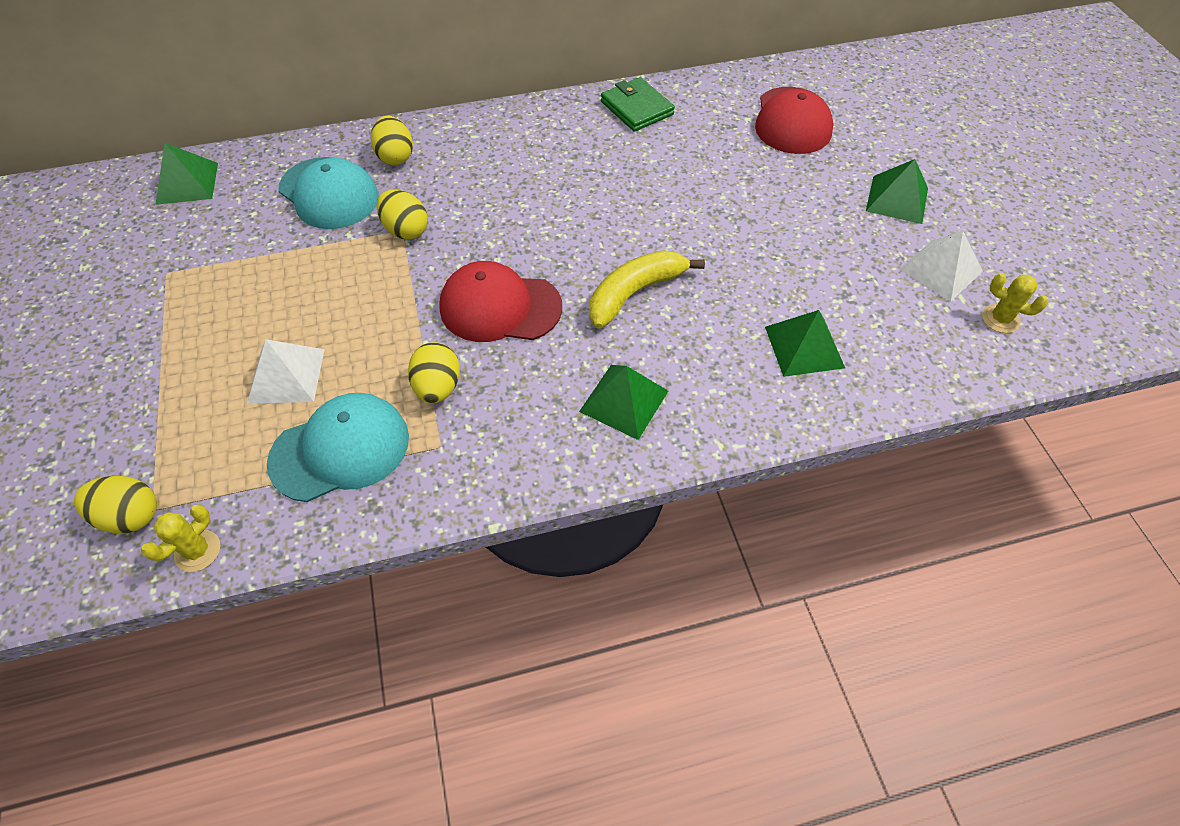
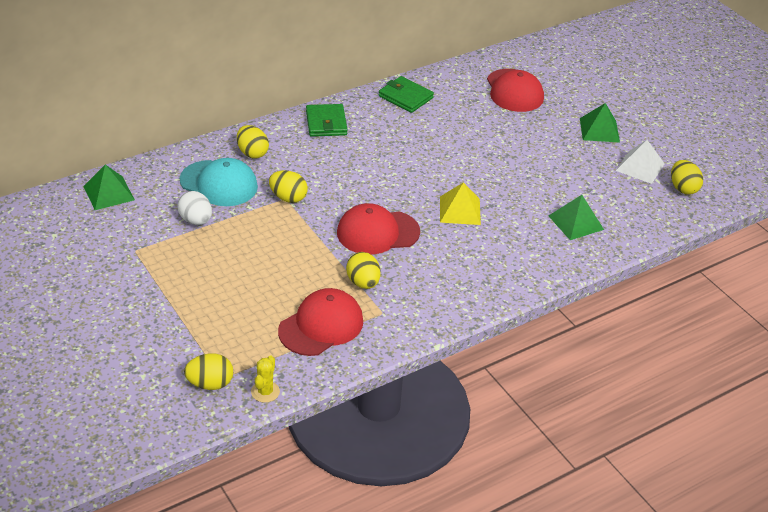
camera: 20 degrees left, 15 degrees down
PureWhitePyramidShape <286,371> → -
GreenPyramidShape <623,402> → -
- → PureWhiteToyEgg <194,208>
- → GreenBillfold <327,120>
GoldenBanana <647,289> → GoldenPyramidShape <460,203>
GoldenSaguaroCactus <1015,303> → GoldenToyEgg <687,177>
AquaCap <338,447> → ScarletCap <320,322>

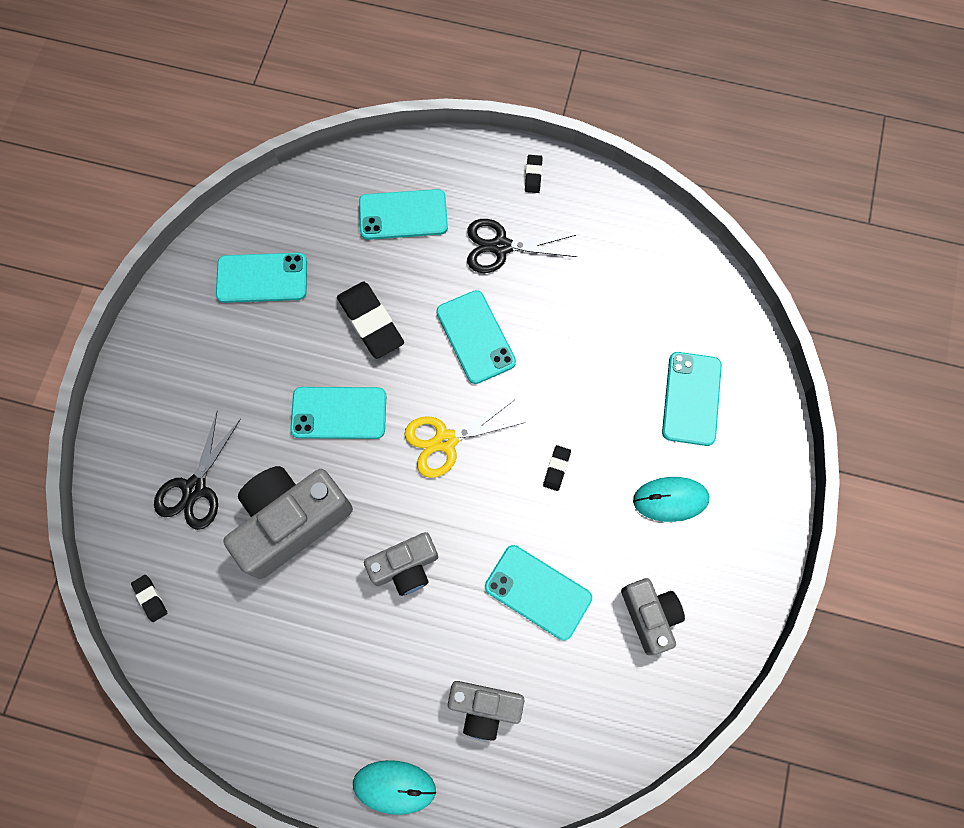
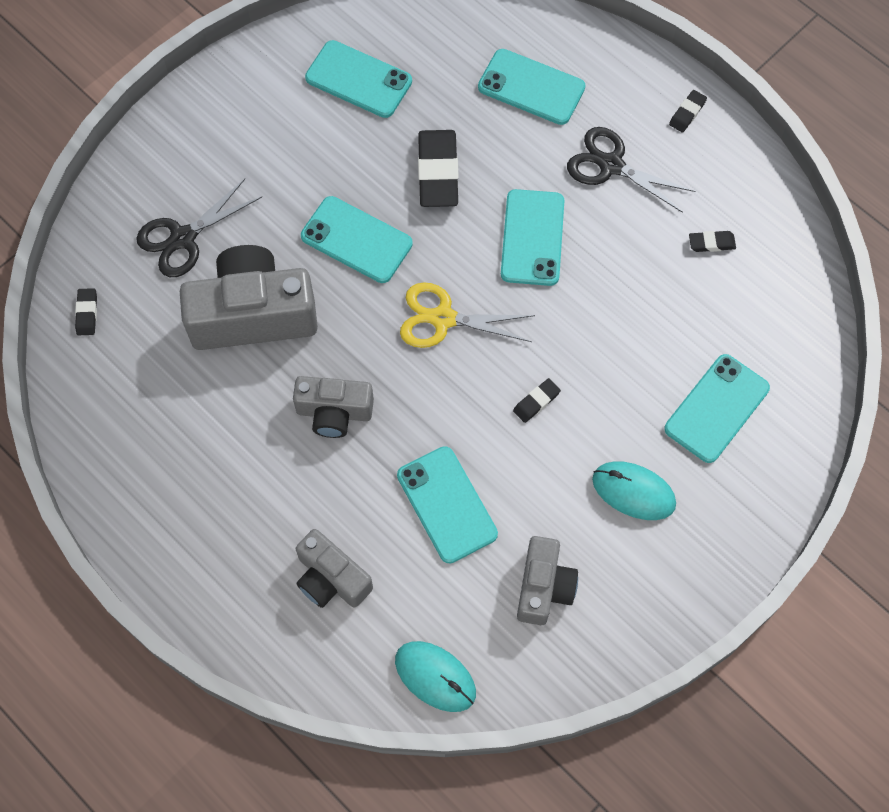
camera: 30 degrees right, 5 degrees down
- → JetBlackEraser <712,241>
AquaComputerMouse <394,787> → AquaComputerMouse <435,676>, moved

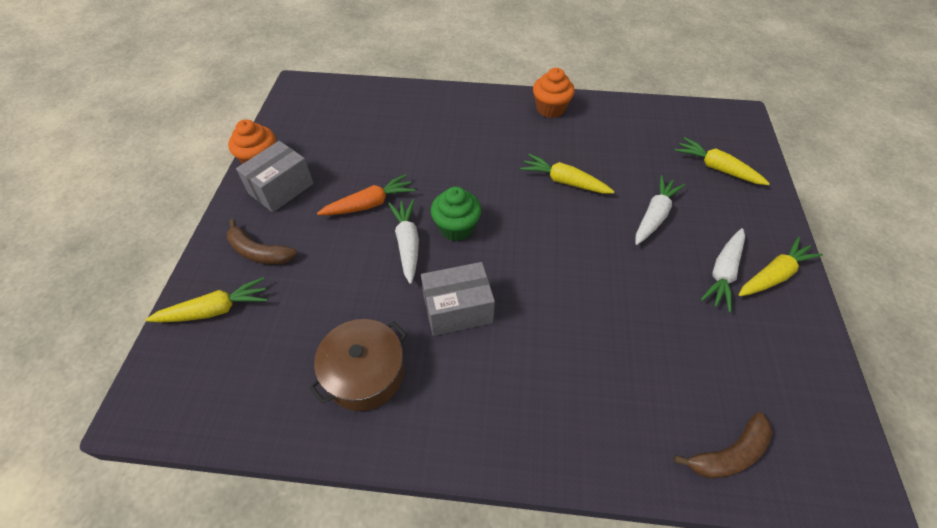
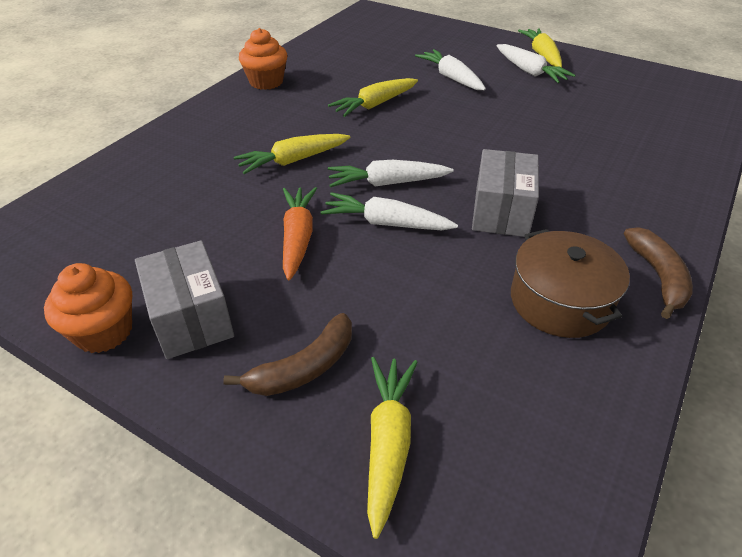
camera: 65 degrees left, 10 degrees down
BrownBanana <723,445> → BrownBanana <658,273>, moved
GoldenCarrot <722,161> → GoldenCarrot <292,154>, moved
GreenMuffin <456,214> → PureWhiteCarrot <391,173>

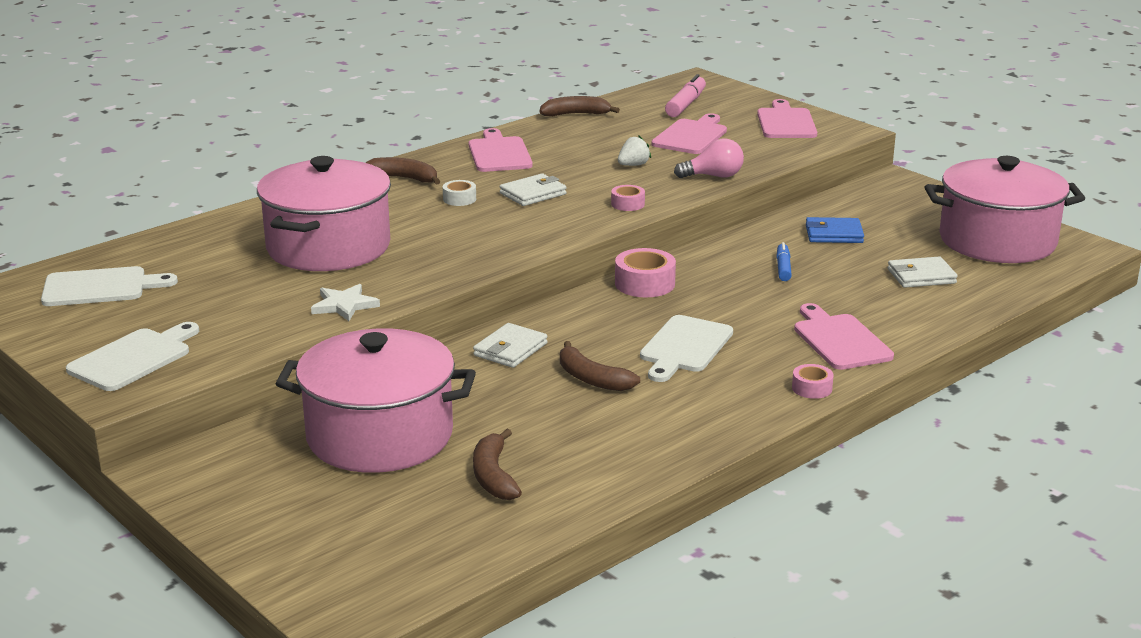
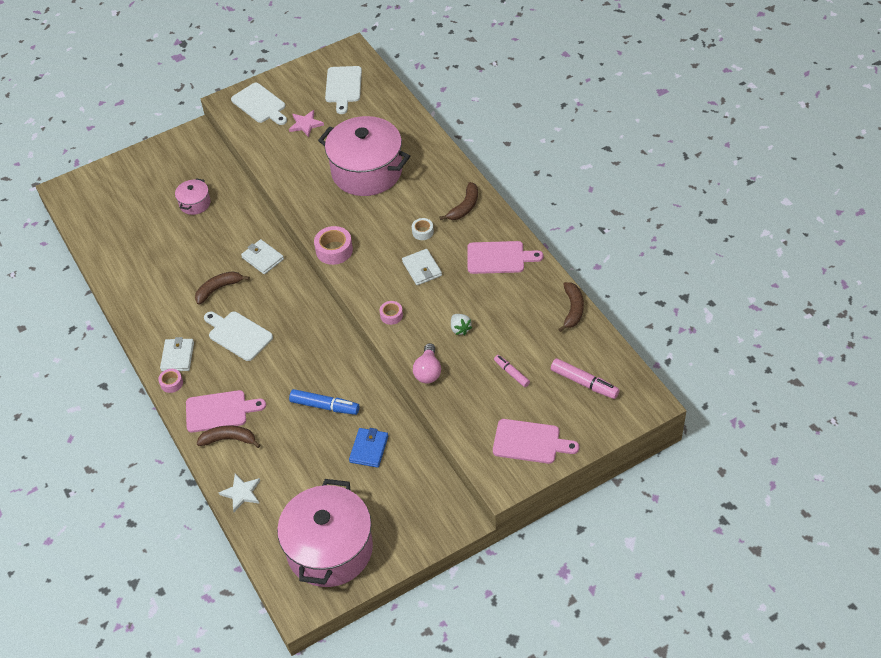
camera: 105 degrees right, 25 degrees up
- → PinkStarShape <306,123>
PureWhiteStarShape <345,302> → PureWhiteStarShape <239,493>, moved
BrownBanana <497,464> → BrownBanana <228,436>, moved
PinkRollOfTape <645,272> → PinkRollOfTape <333,245>, moved
PureWhiteBillfold <923,272> → PureWhiteBillfold <177,354>, moved
PinkCuttingBoard <689,133> → PinkMarker <512,371>
PinkCookingPot <376,401> → PinkCookingPot <193,196>, x0.45
BlueMarker <784,261> → BlueMarker <324,402>, x1.58

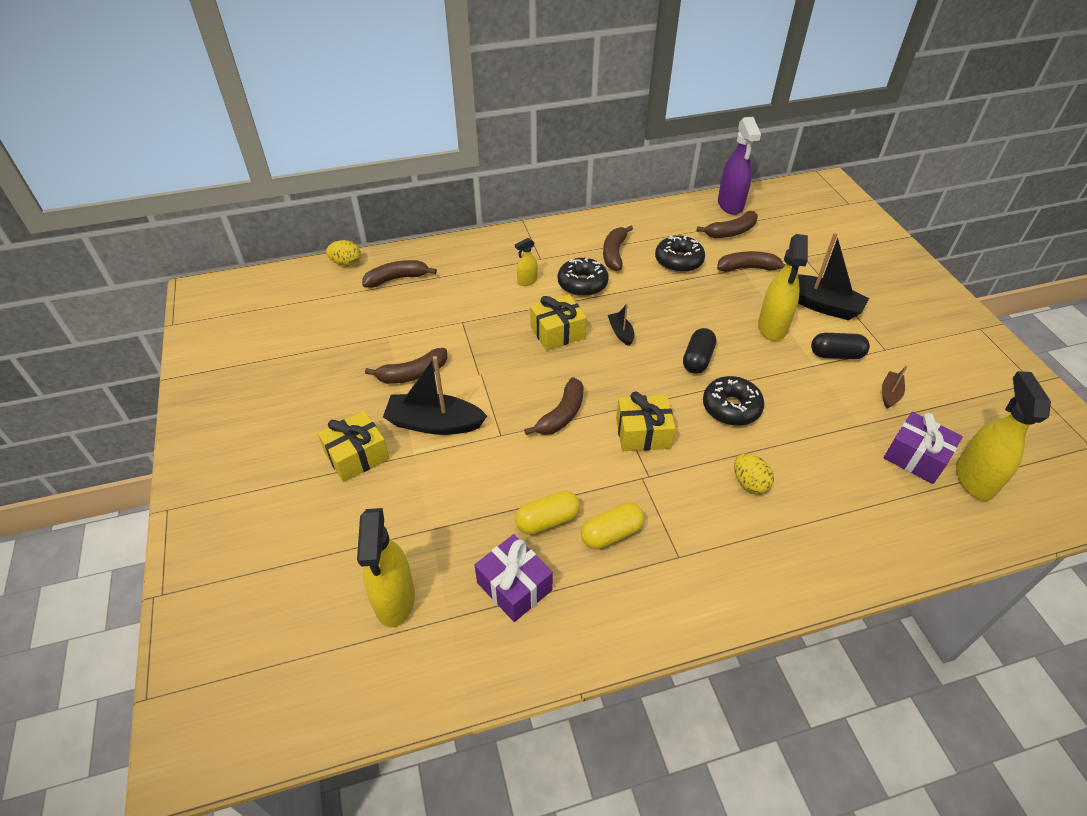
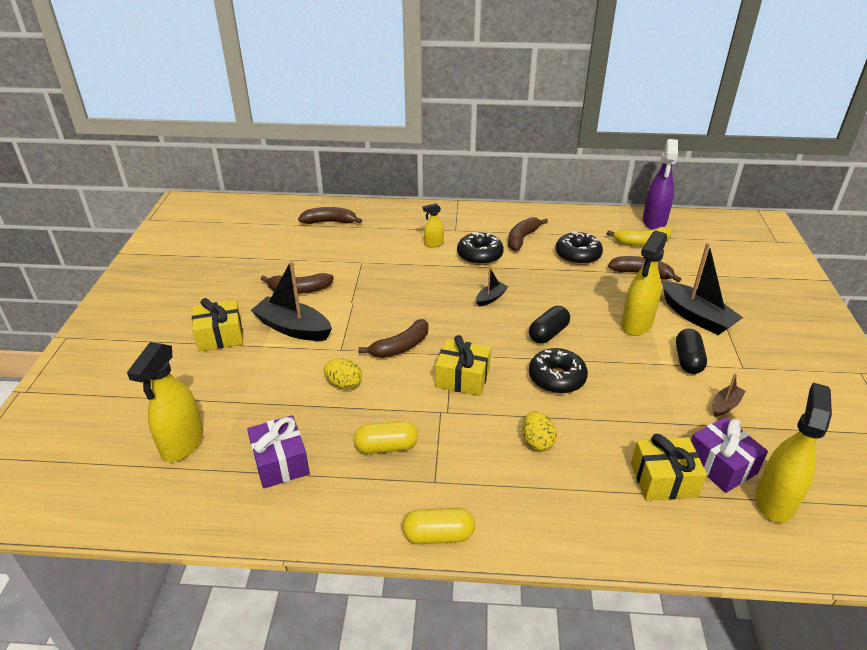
camera: 20 degrees right, 10 degrees down
GoldenToyEgg <343,253> → GoldenToyEgg <343,374>, moved
GoldenPillShape <547,513> → GoldenPillShape <438,526>, moved
GoldenPresent <558,322> → GoldenPresent <669,467>, moved
BrownBanana <727,224> → GoldenBanana <639,236>
JetBlackToyBoat <621,324> → JetBlackToyBoat <492,287>, 45 degrees clockwise
JetBlackPillShape <840,346> → JetBlackPillShape <691,351>, 75 degrees clockwise

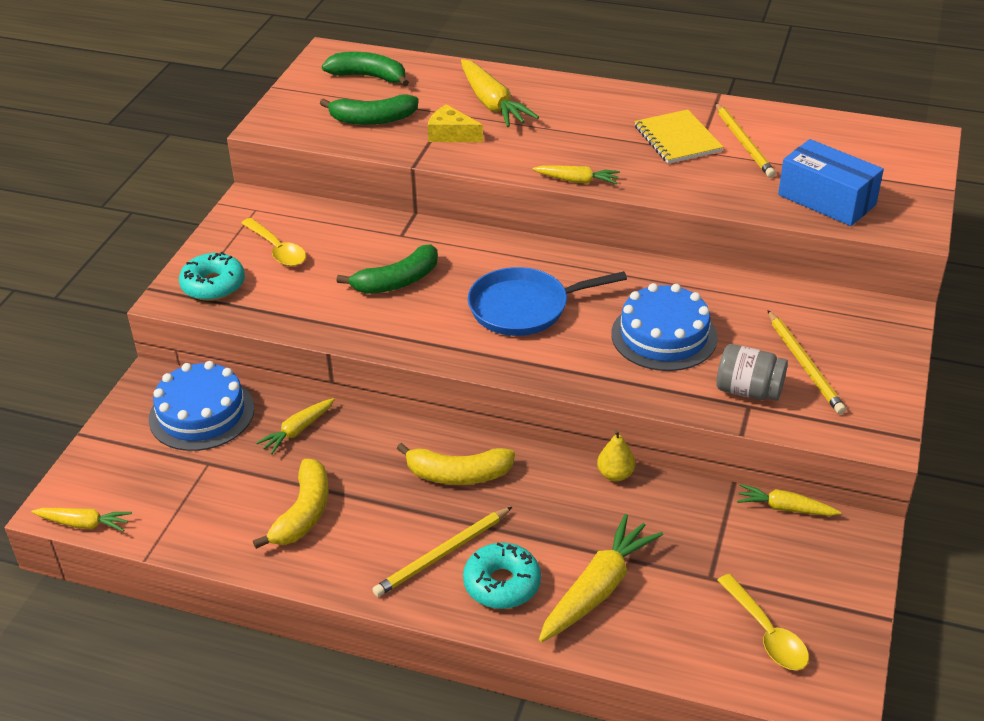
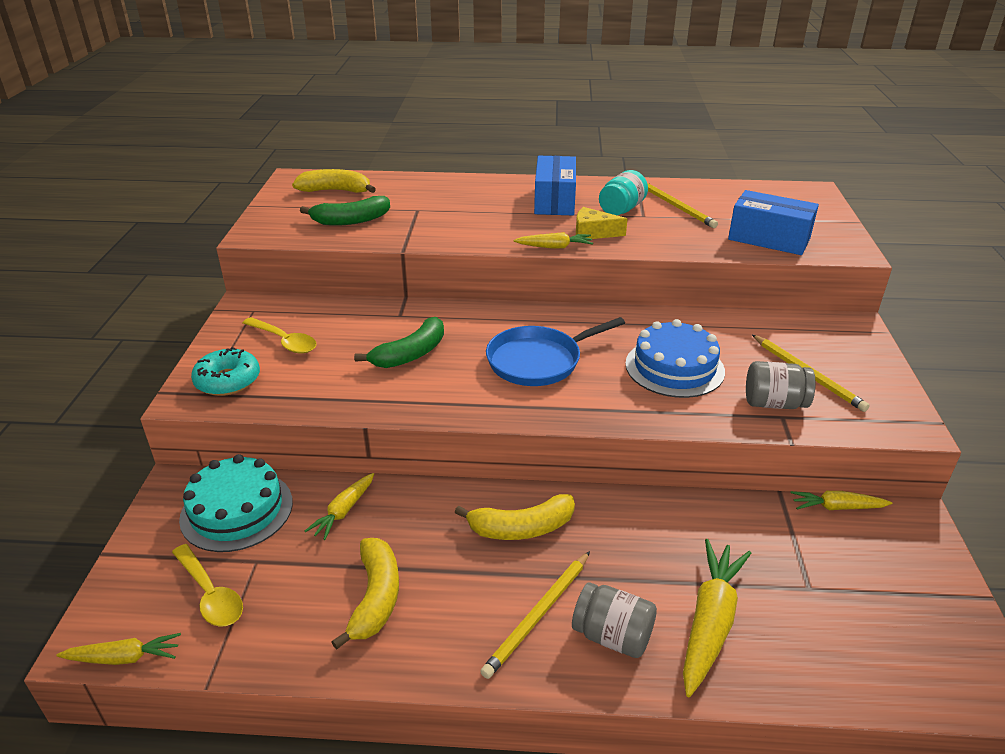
camera: 15 degrees left, 5 degrees down
GoldenCarrot <500,93> → -
GoldenPear <616,455> → -
- → BluePackage <555,185>
GoldenPieceOfCheese <455,123> → GoldenPieceOfCheese <602,223>, moved
GoldenTeaspoon <763,622> → GoldenTeaspoon <207,585>, moved
AquaGlazedDonut <502,576> → GrayJamJar <614,620>
GoldenNotepad <678,136> → AquaJamJar <623,192>
BlueCake <201,406> → AquaCake <236,503>
GreenBanana <365,69> → GoldenBanana <334,181>

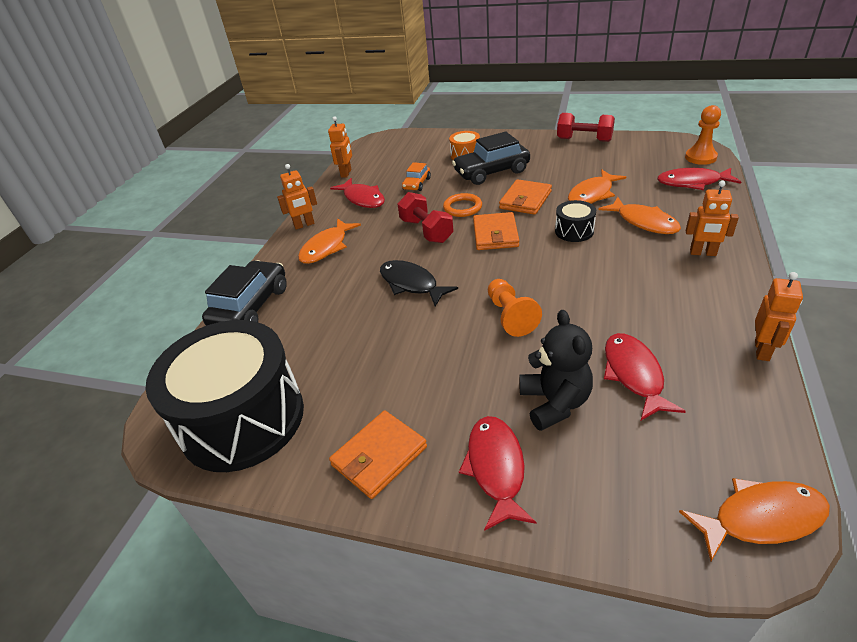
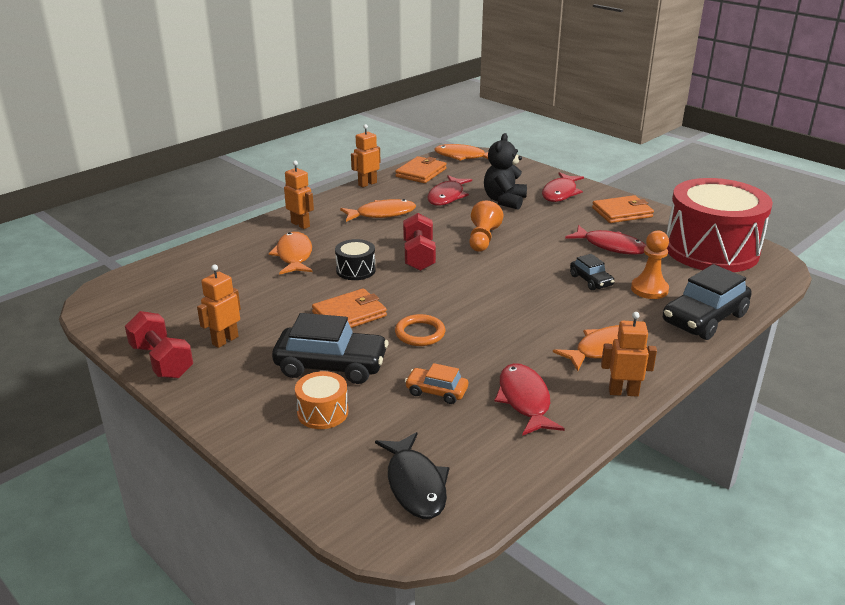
camera: 155 degrees left, 10 degrees down
- → JetBlackAutomobile <592,272>
BrightOrangeRobotFigure <340,147> → BrightOrangeRobotFigure <219,306>, moved
JetBlackFish <419,283> → JetBlackFish <412,475>, moved
ScarletFreeWeight <426,217> → ScarletFreeWeight <419,242>, moved
BrightOrangeBillfold <496,231> → BrightOrangeBillfold <421,169>, moved
BrightOrangeFish <597,187> → BrightOrangeFish <378,210>, moved
ScarletFish <699,179> → ScarletFish <606,240>, moved
BrightOrangeChessPawn <703,135> → BrightOrangeChessPawn <650,264>, moved
JetBlackDrum <224,396> → ScarletDrum <720,225>
BrightOrangeAutomobile <416,176> → BrightOrangeAutomobile <436,383>, 120 degrees counterclockwise

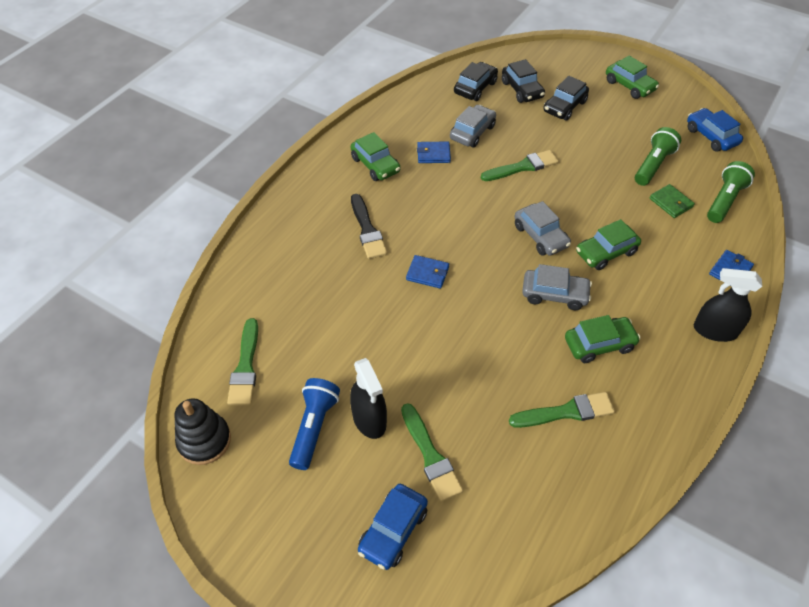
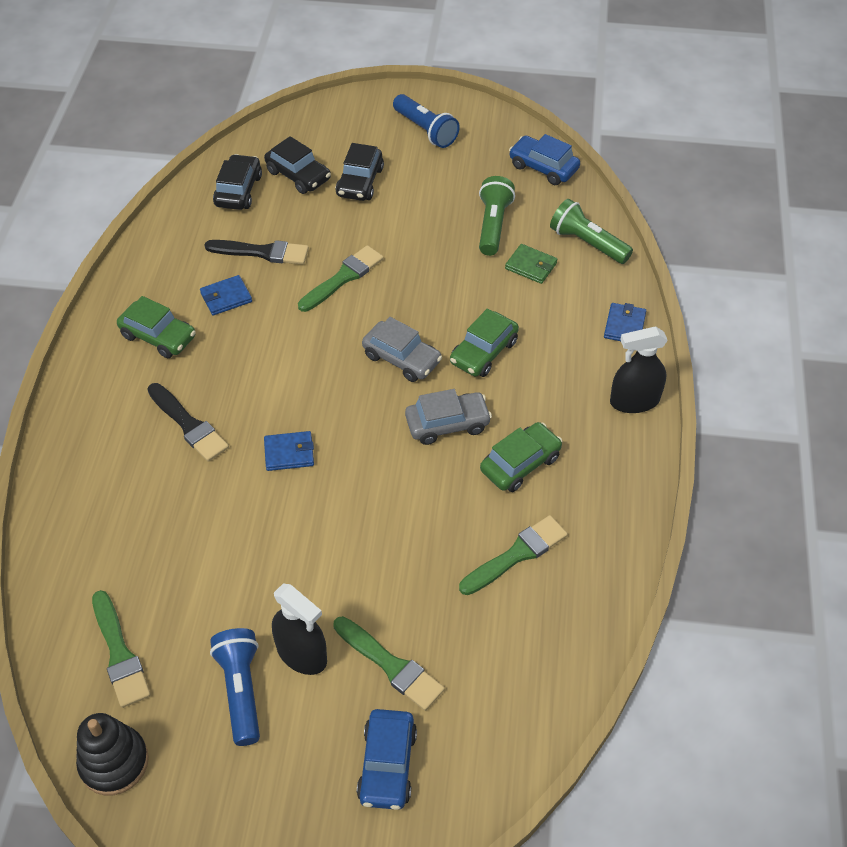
camera: 25 degrees left, 0 degrees up
GrayAutomobile <473,126> → JetBlackPaintBrush <257,252>
GreenAutomobile <632,77> → BluePocketTorch <426,121>
GreenPocketTorch <731,192> → GreenPocketTorch <591,231>, 60 degrees counterclockwise

